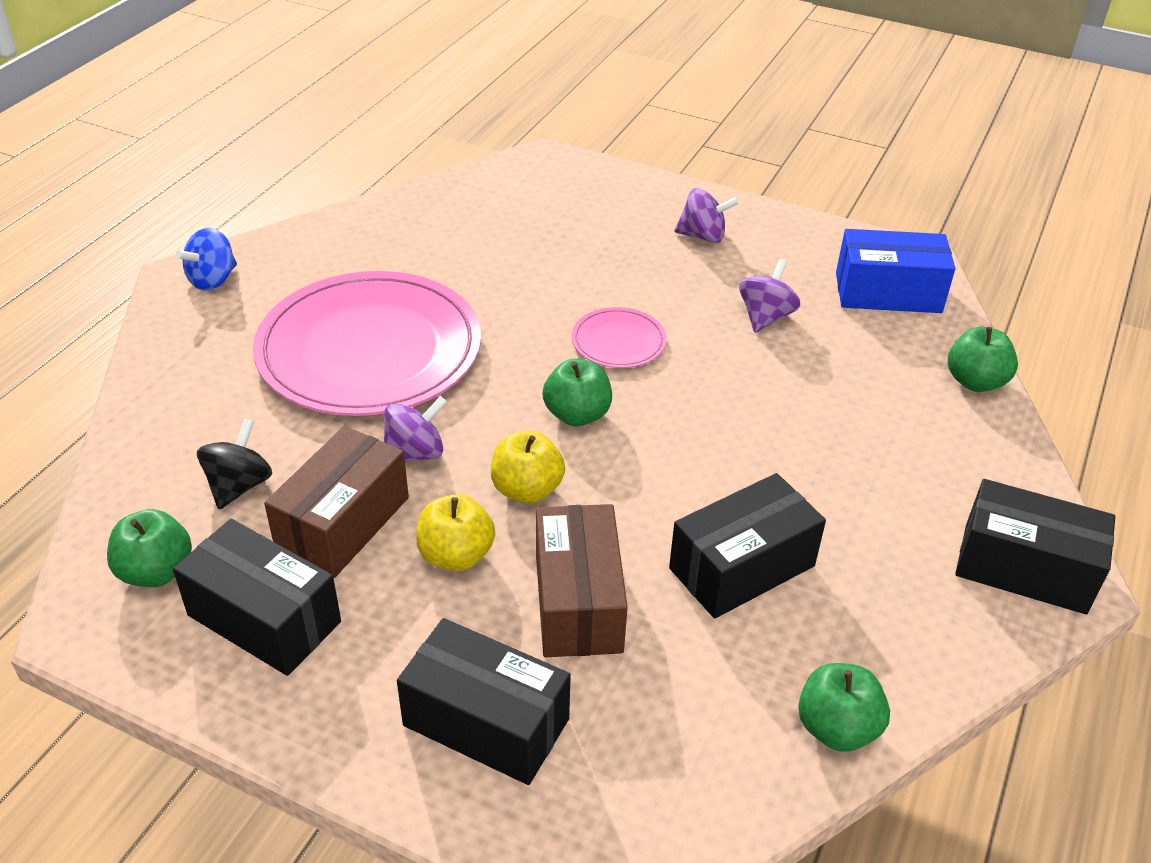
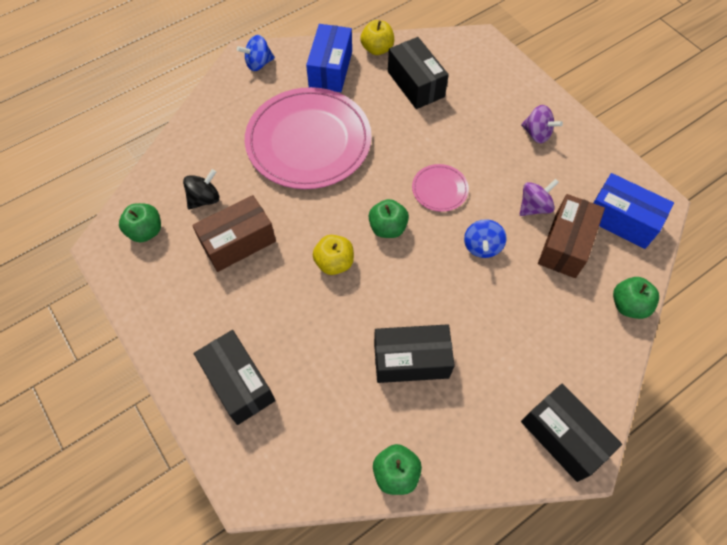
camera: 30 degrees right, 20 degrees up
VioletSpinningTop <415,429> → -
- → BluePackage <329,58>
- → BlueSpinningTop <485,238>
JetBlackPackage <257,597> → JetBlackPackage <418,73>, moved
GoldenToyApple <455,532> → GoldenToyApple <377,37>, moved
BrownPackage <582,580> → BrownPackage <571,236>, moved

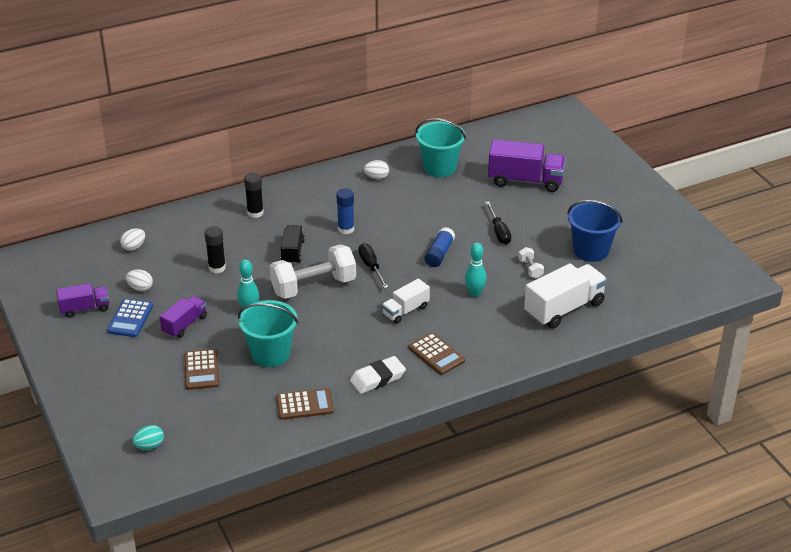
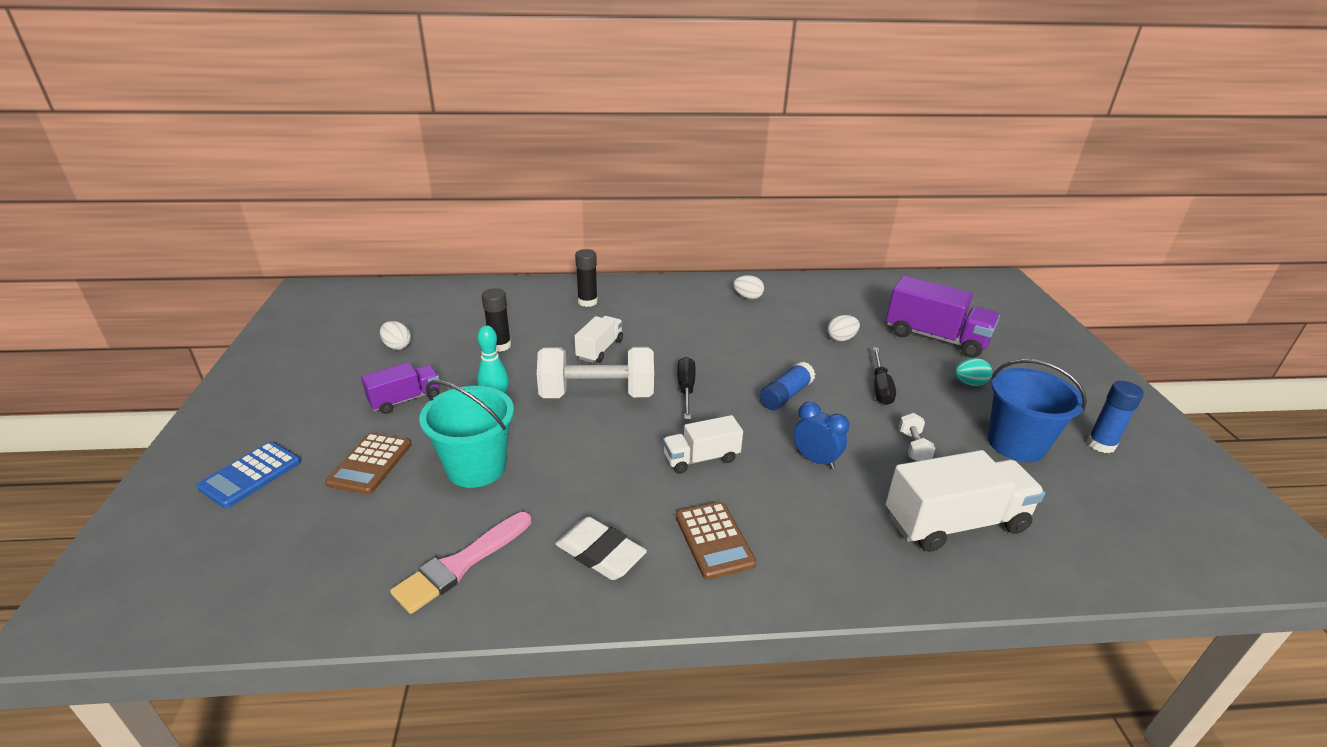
camera: 20 degrees right, 5 degrees down
VioletLorry <82,300> → -
AquaPail <440,147> → -
BlueCalculator <130,317> → BlueCalculator <248,475>, moved
PureWhiteToyEgg <132,239> → PureWhiteToyEgg <843,328>, moved
AquaToyEgg <148,437> → AquaToyEgg <973,372>, moved
BlueStickOfGlue <345,211> → BlueStickOfGlue <1115,417>, moved
BrownCalculator <305,404> → PinkPaintBrush <460,563>
AquaSkittle <476,270> → BlueBedsideClock <821,435>
JetBlackLorry <293,244> → PureWhiteLorry <598,339>
PureWhiteEraser <378,375> → PureWhiteEraser <601,548>, 45 degrees clockwise

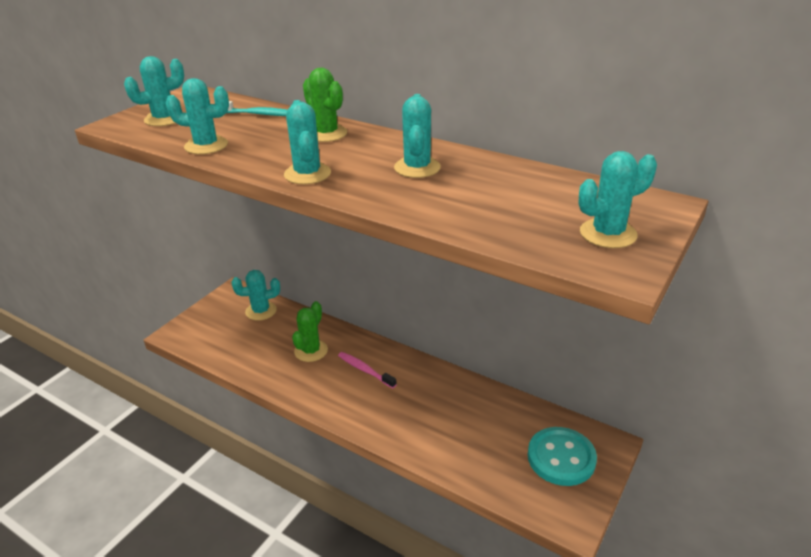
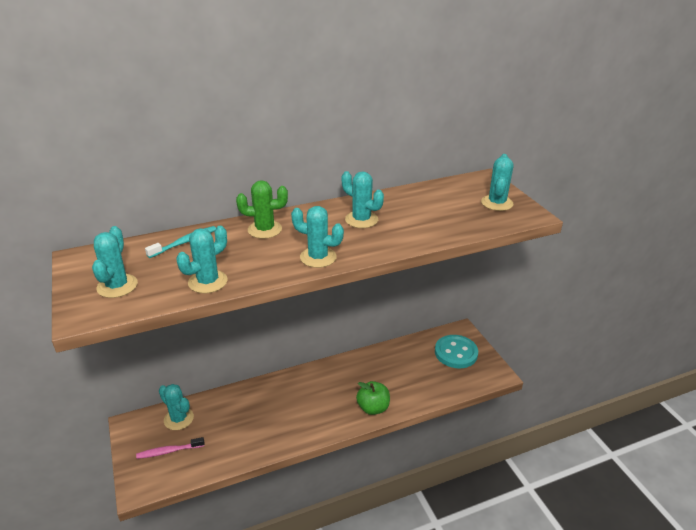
camera: 55 degrees left, 0 degrees up
GreenSaguaroCactus <310,331> → -
- → GreenToyApple <373,398>
PinkToothBrush <367,370> → PinkToothBrush <170,448>, moved
AquaSaguaroCactus <256,295> → AquaSaguaroCactus <176,407>, 75 degrees counterclockwise

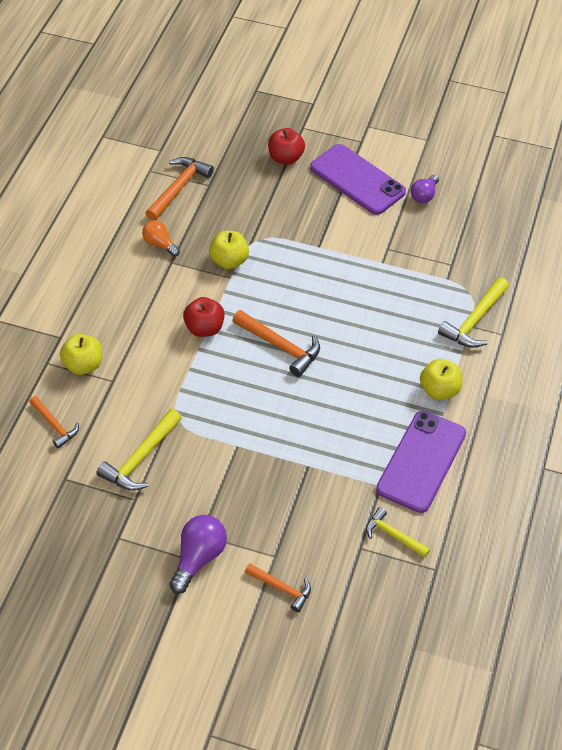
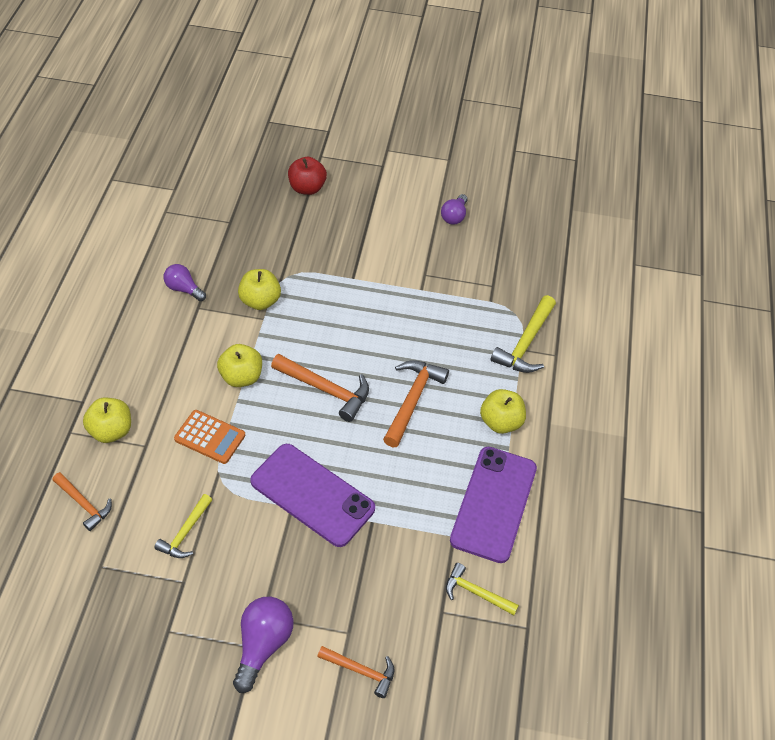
camera: 10 degrees left, 0 degrees up
- → BrightOrangeCalculator <209,437>
BrightOrangeCarpenter'sHammer <180,189> → BrightOrangeCarpenter'sHammer <416,403>, moved
VioletSmartphone <358,179> → VioletSmartphone <312,495>, moved
BrightOrangeLightbulb <161,238> → VioletLightbulb <185,282>
ScarletToyApple <204,317> → GoldenToyApple <239,365>
GoldenCarpenter'sHammer <139,450> → GoldenCarpenter'sHammer <183,526>, x0.64

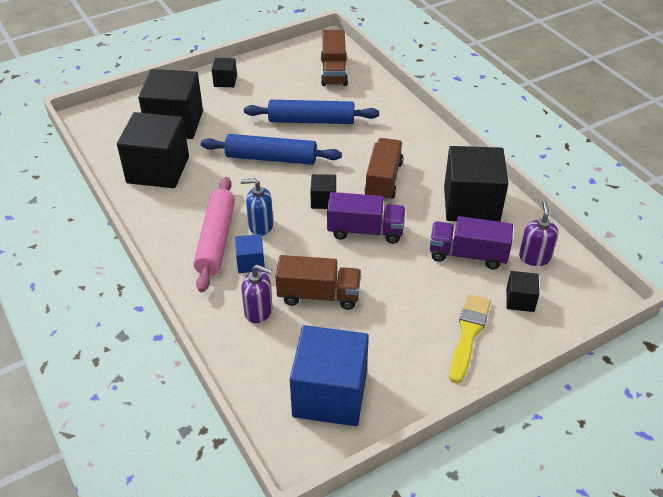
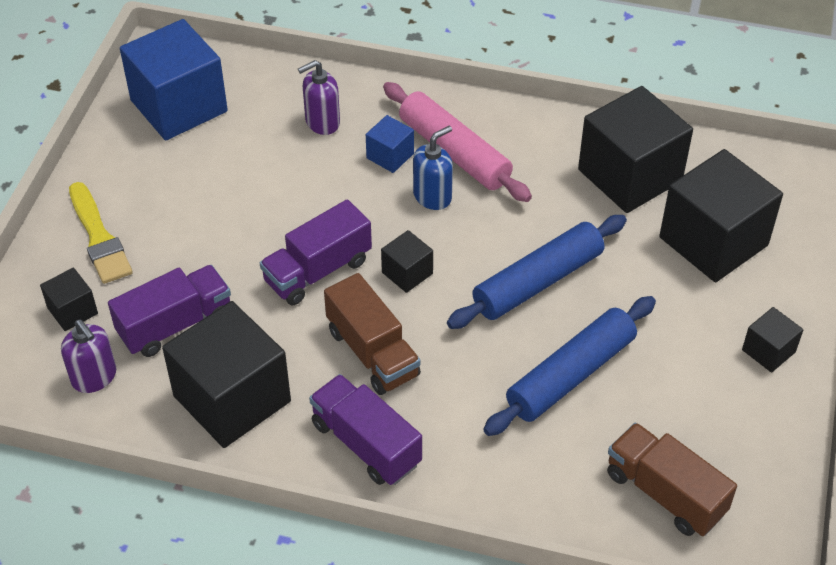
camera: 135 degrees right, 5 degrees up
BrownLorry <318,282> → -
- → VioletLorry <365,429>

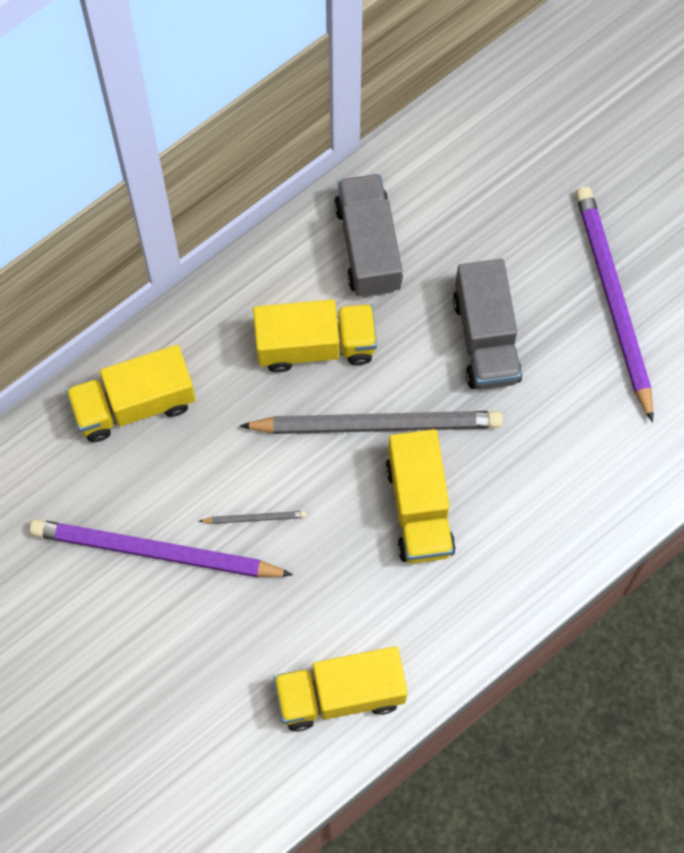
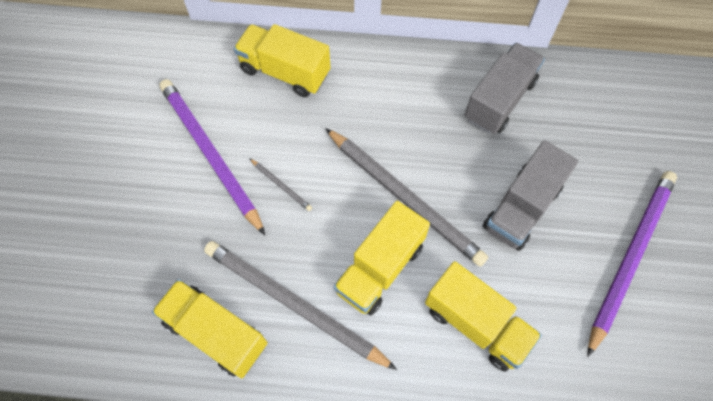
camera: 45 degrees right, 5 degrees down
- → GrayPencil <300,305>
GoldenLorry <315,336> → GoldenLorry <483,316>, moved

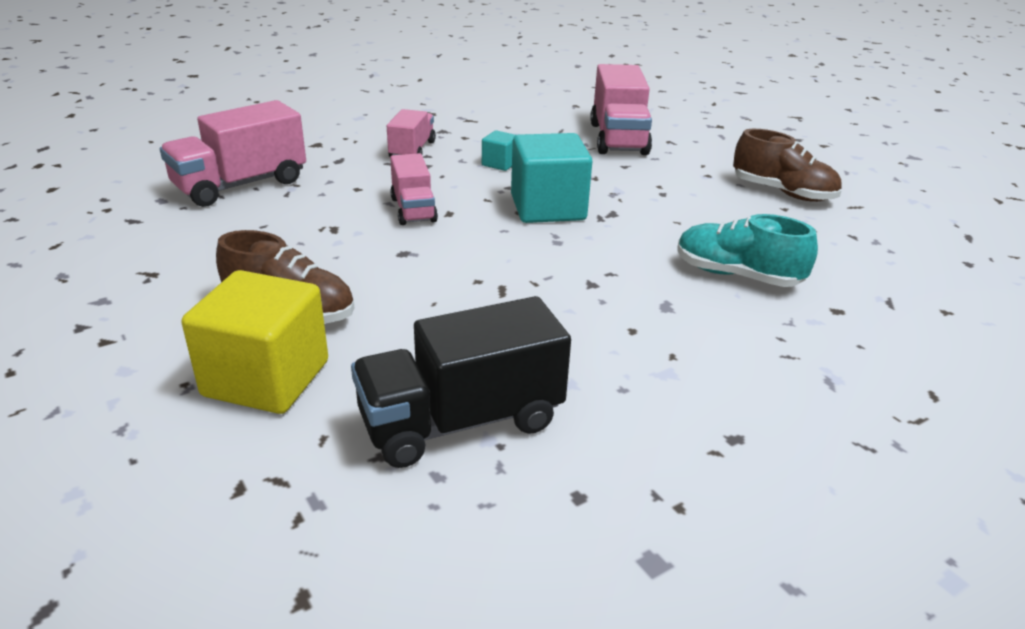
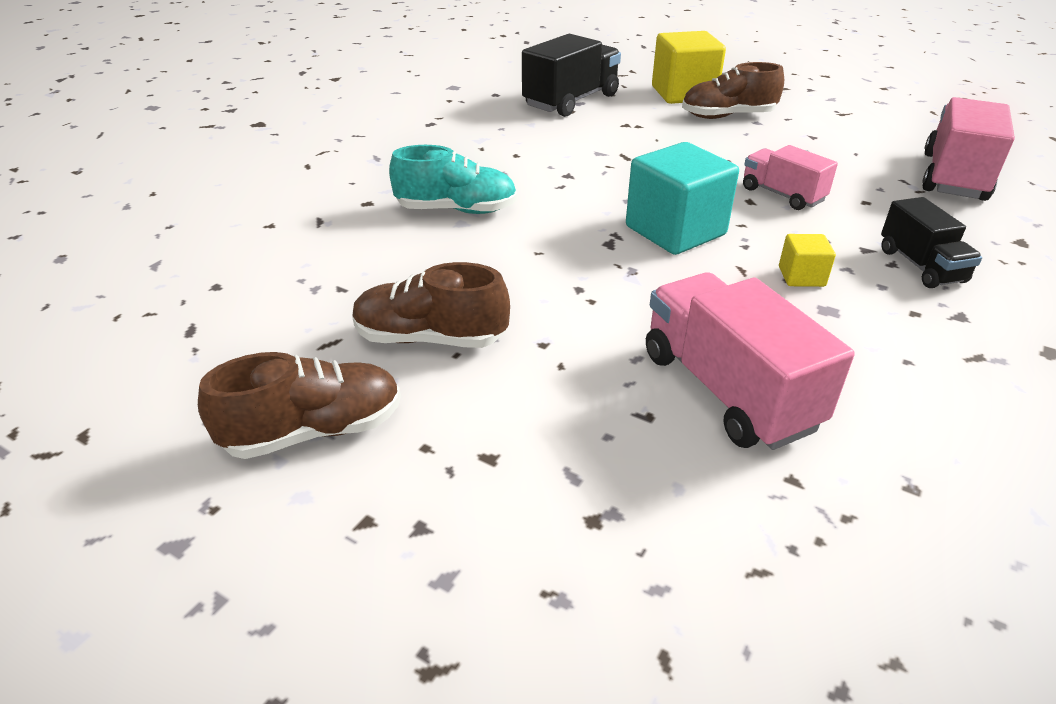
camera: 155 degrees right, 5 degrees up
- → BrownLaceUpShoe <299,405>
PinkLorry <411,133> → JetBlackLorry <931,242>
AquaCube <498,150> → GoldenCube <807,260>

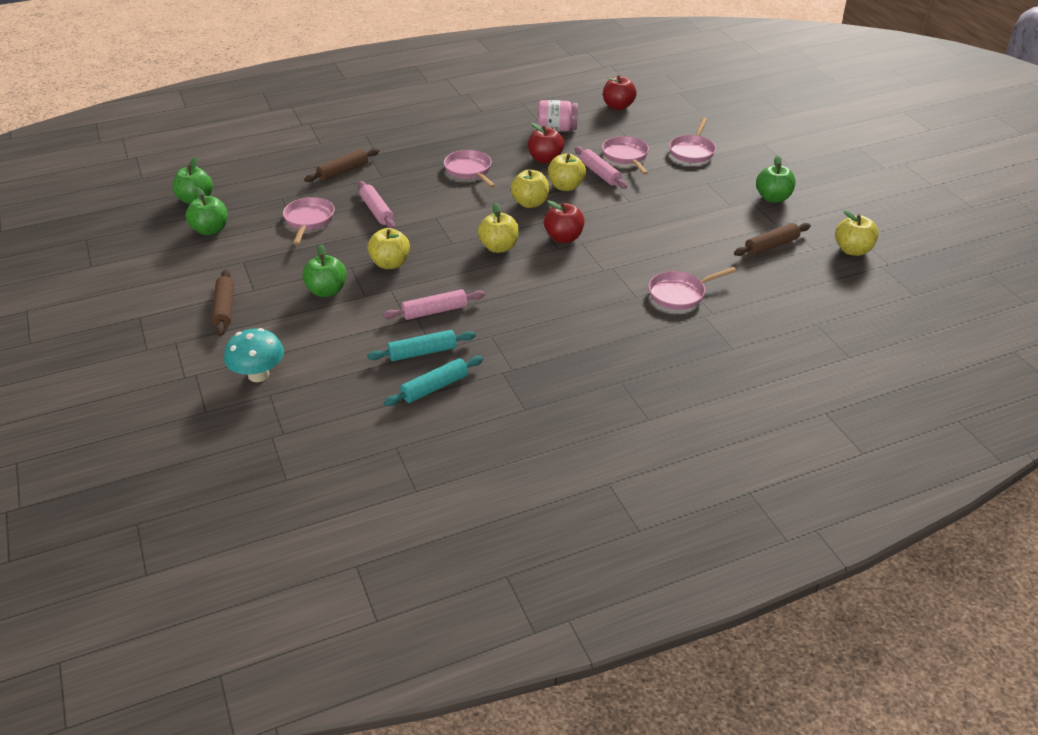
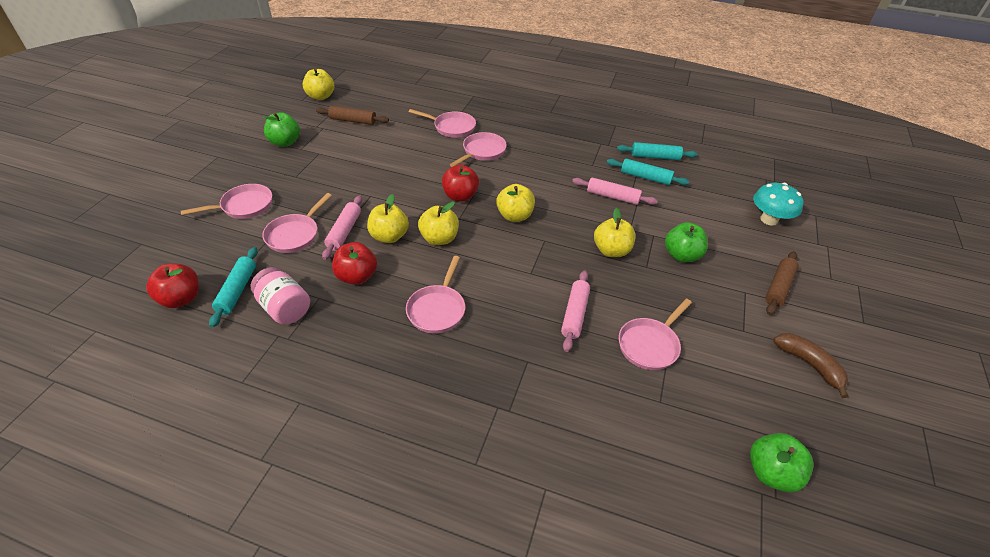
camera: 140 degrees left, 5 degrees up
GreenToyApple <206,211> → -
BrownPastryRoller <341,165> → -
- → AquaPastryRoller <233,287>
- → PinkSkillet <478,149>
- → BrownBanana <810,365>

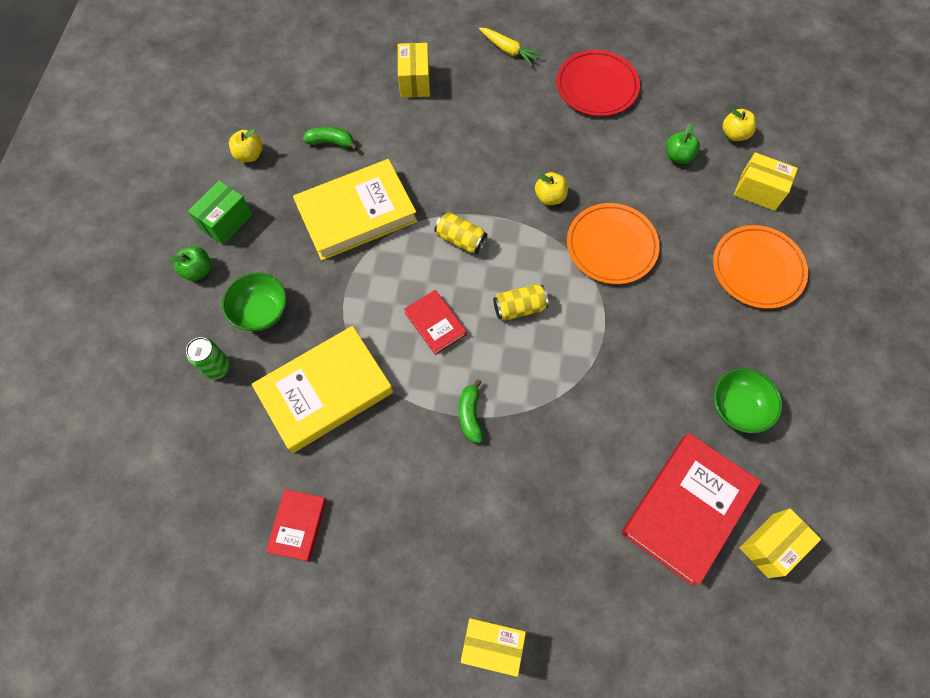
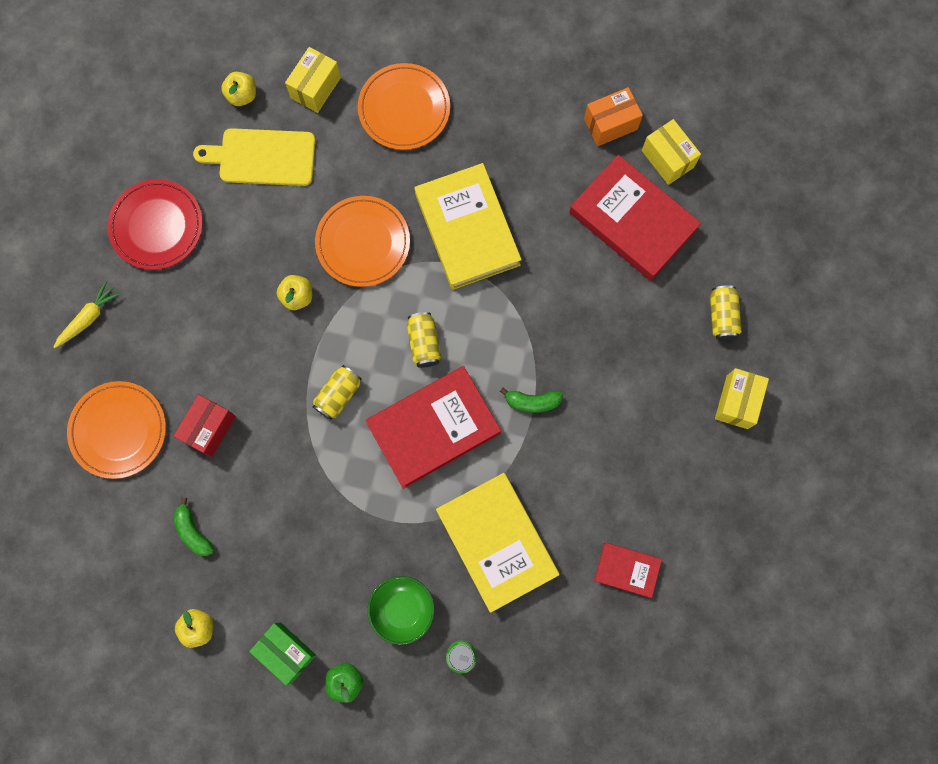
camera: 85 degrees left, 10 degrees up
GreenDeepDish <747,400> → -
- → ScarletPackage <204,425>
- → BrightOrangePackage <613,116>
- → GoldenSodaCan <726,312>
GoldenBook <355,210> → GoldenBook <468,226>, moved
GoldenPackage <414,70> → BrightOrangeFlatDish <116,430>
GreenToyApple <683,143> → GoldenCuttingBoard <254,157>
GreenBanana <330,138> → GreenBanana <194,526>, 45 degrees counterclockwise
ScarletBook <435,322> → ScarletBook <433,427>, x1.97

